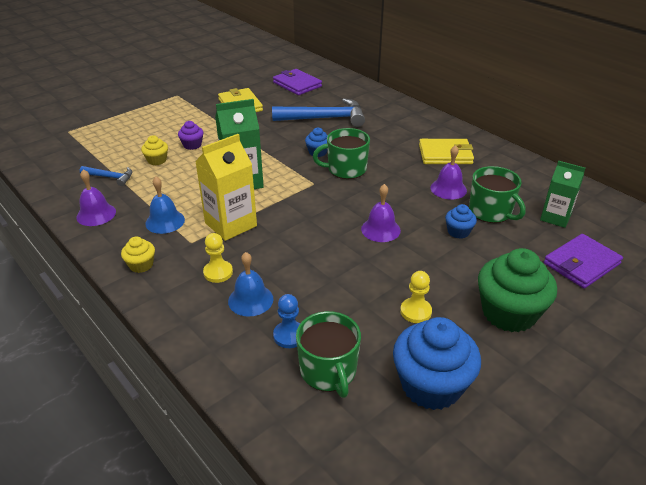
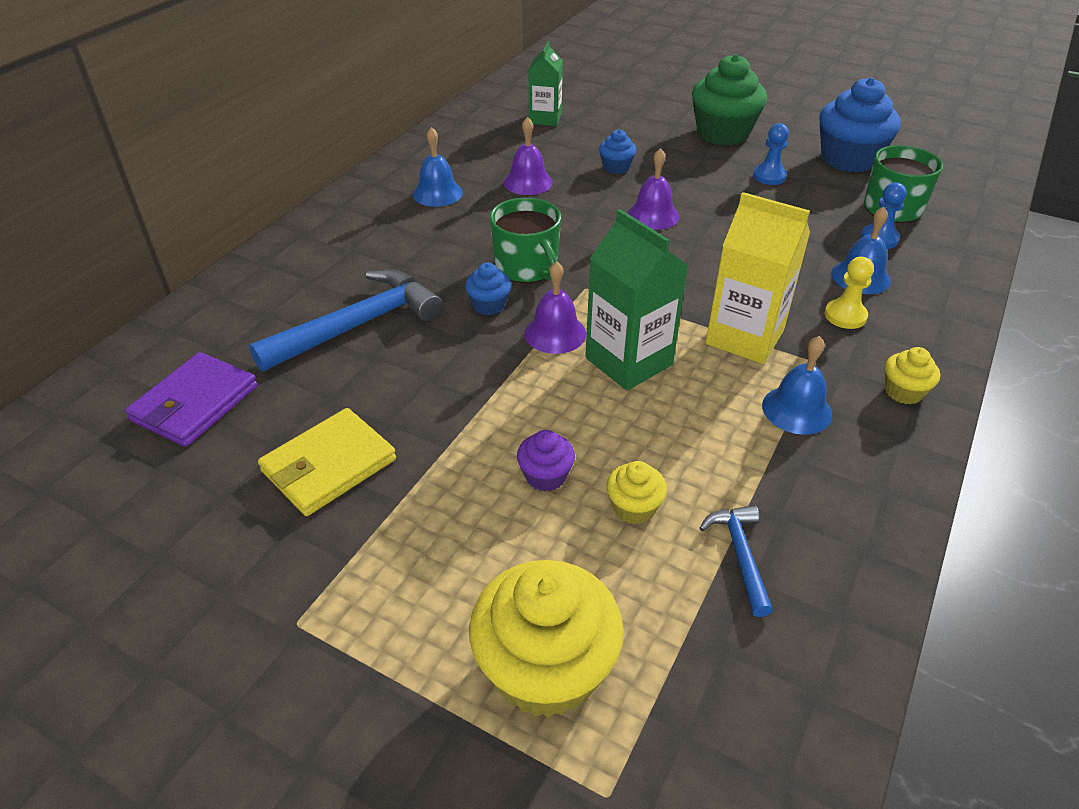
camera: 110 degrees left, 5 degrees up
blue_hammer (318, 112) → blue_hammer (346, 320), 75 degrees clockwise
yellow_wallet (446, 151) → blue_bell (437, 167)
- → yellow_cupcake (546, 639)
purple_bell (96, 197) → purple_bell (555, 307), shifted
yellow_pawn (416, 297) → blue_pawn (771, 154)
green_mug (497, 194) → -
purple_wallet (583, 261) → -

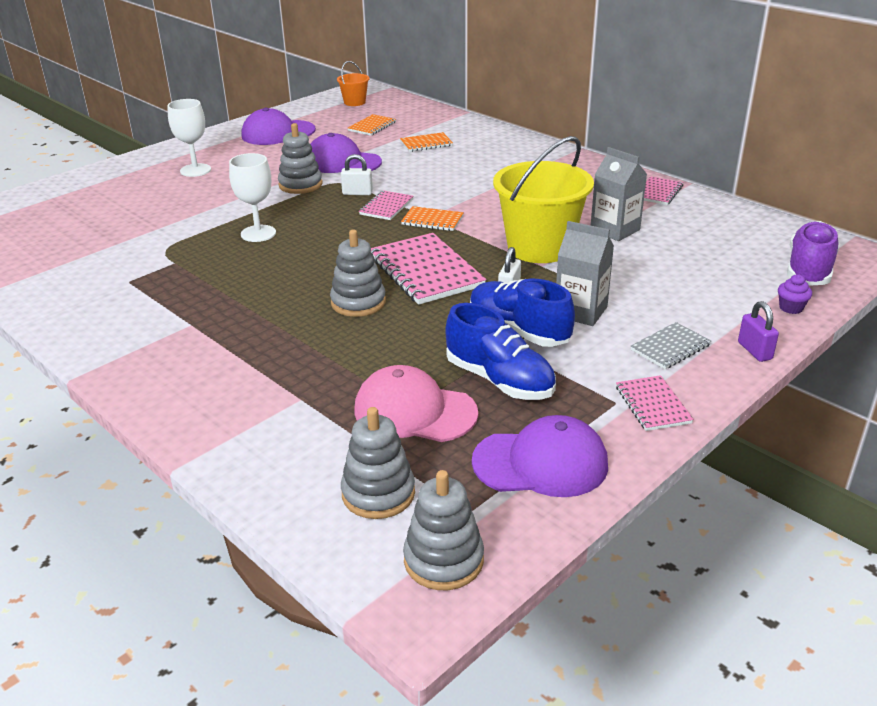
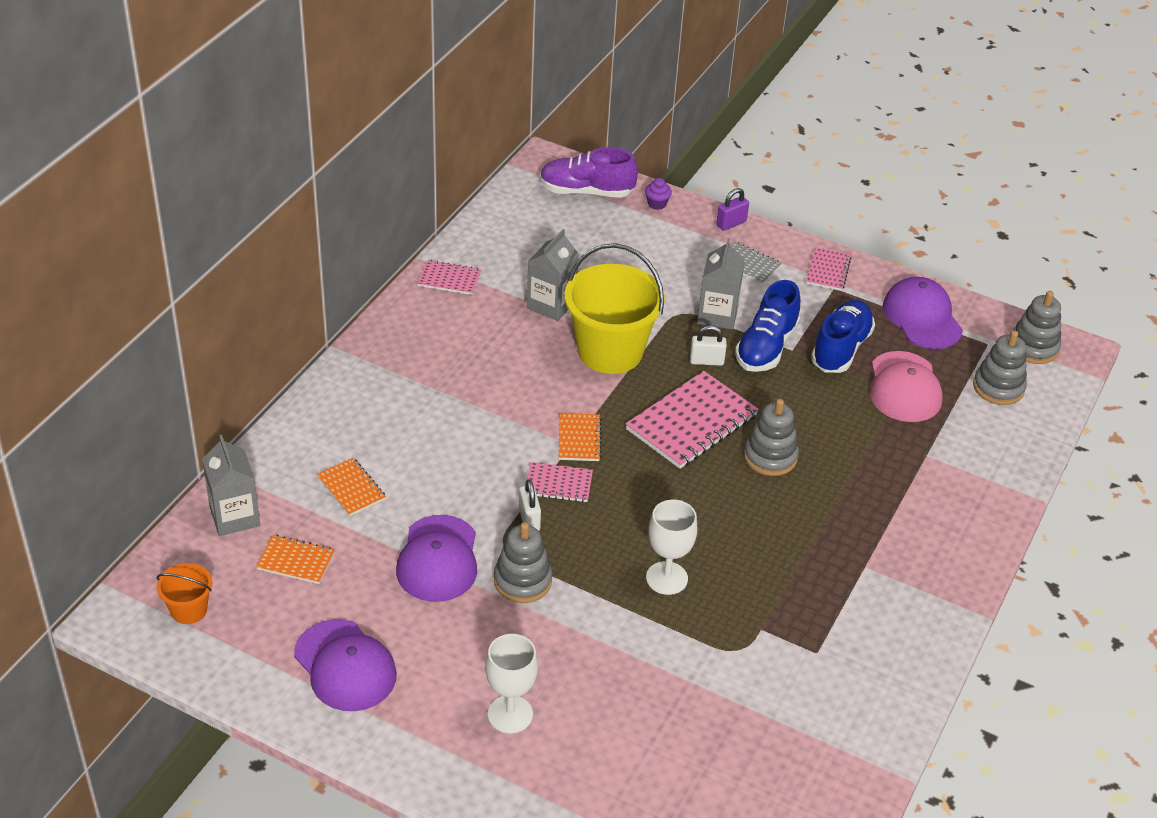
camera: 110 degrees left, 10 degrees up
- → grey_carton (231, 485)
pink_notebook (655, 403) → pink_notebook (828, 269), 45 degrees counterclockwise

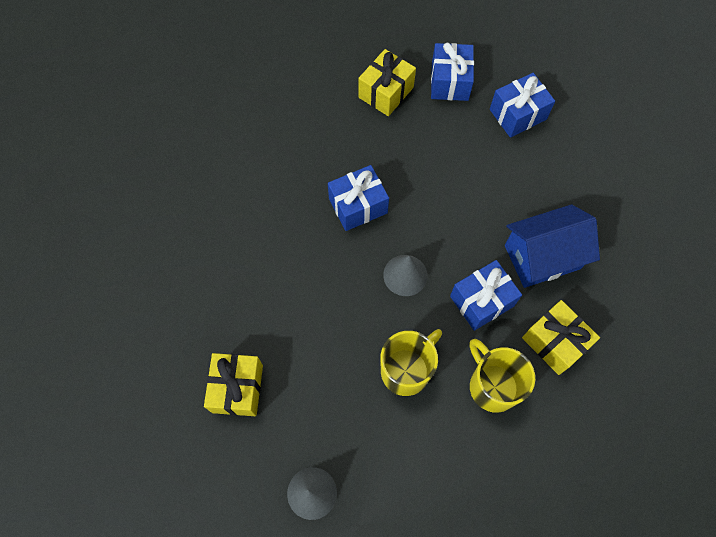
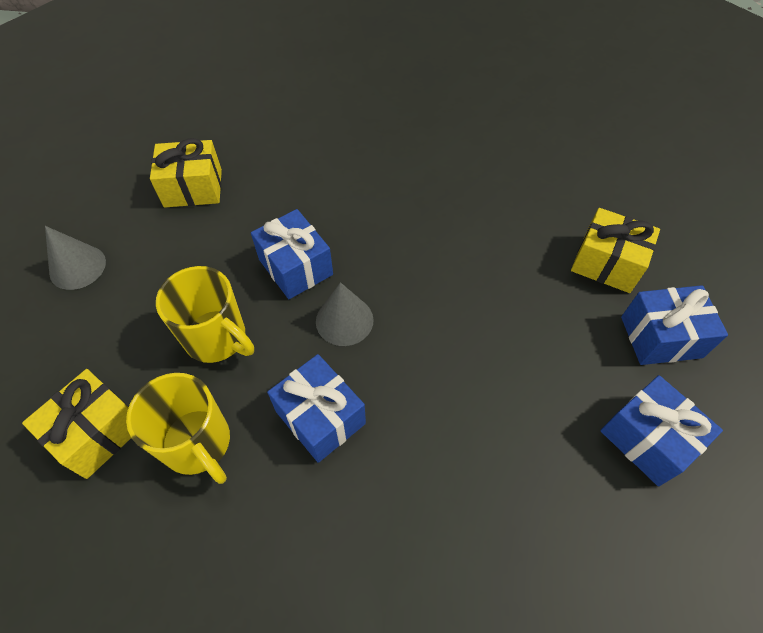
camera: 80 degrees right, 10 degrees down
yellow_gift (561, 337) → yellow_gift (76, 424), shifted
yellow_mug (502, 376) → yellow_mug (178, 428), 90 degrees clockwise
blue_gift (358, 198) → blue_gift (292, 254), shifted
blue_house (552, 246) → -

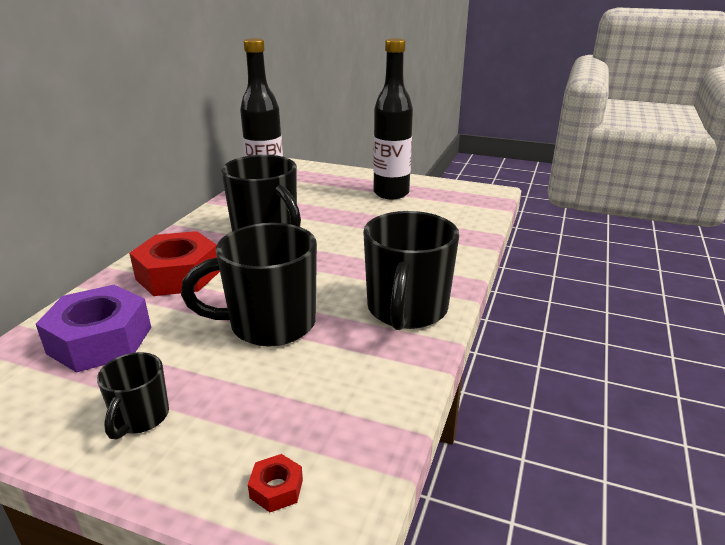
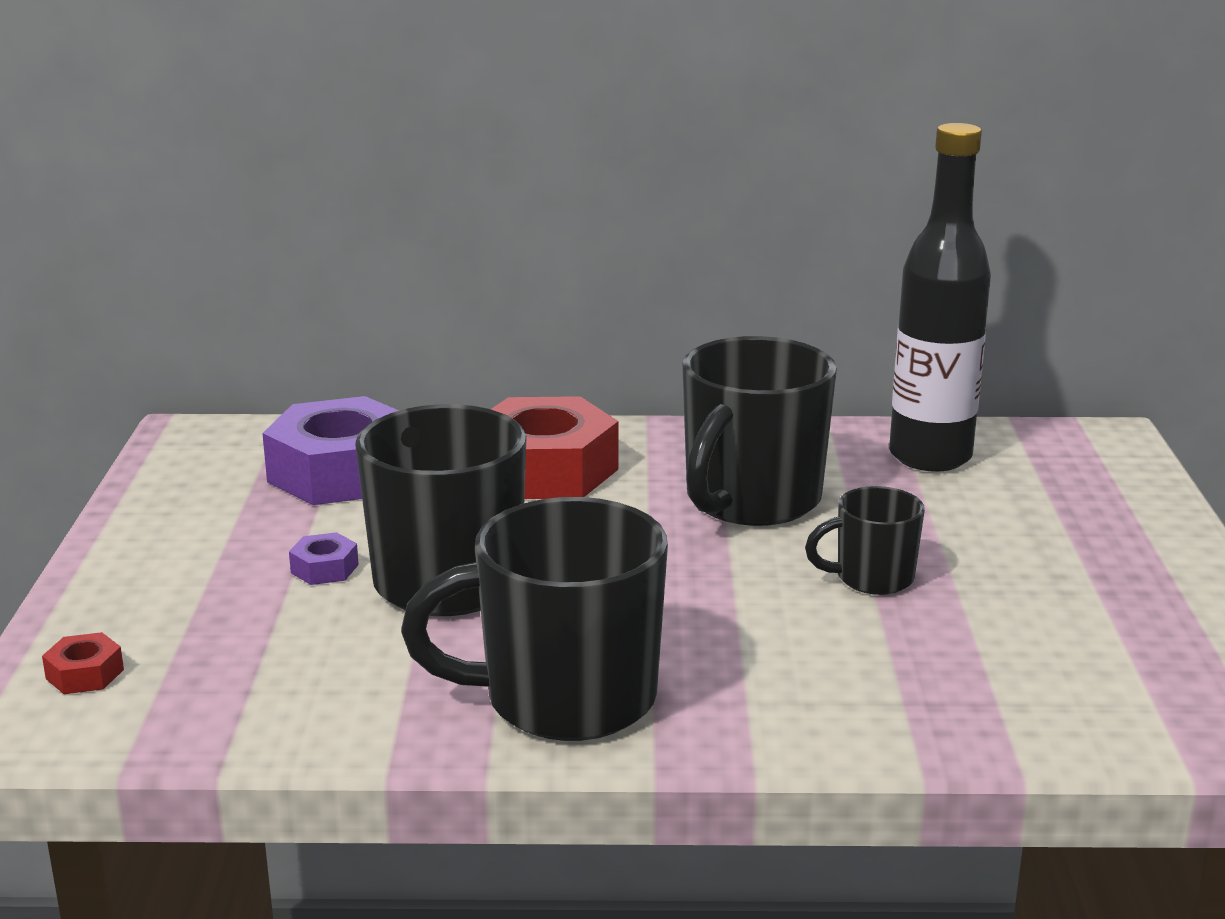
camera: 70 degrees right, 5 degrees down
- → purple_nut (324, 558)
black_mug (133, 396) → black_mug (865, 540), shifted
black_bottle (393, 118) → -

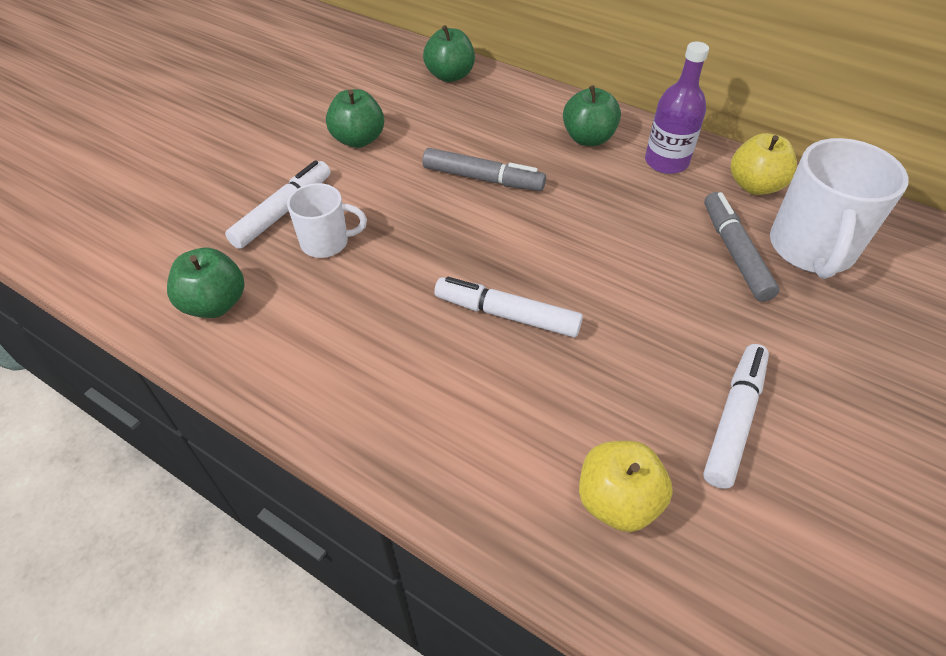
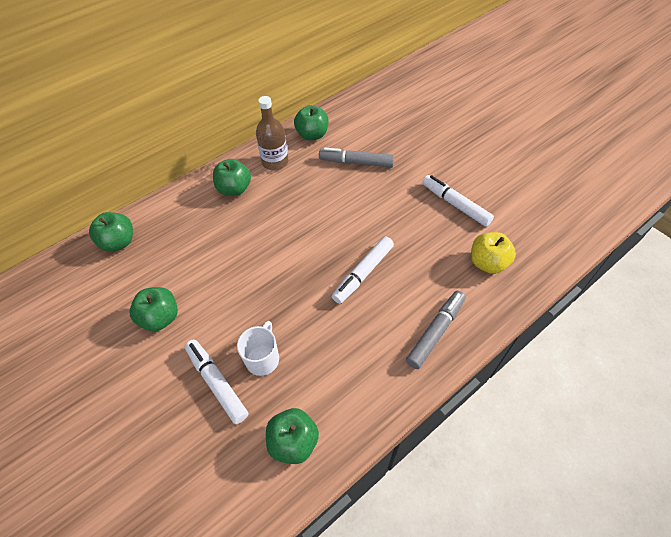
camera: 70 degrees left, 5 degrees up
purple_bottle (677, 108) → brown_bottle (272, 133)
yellow_apple (764, 164) → green_apple (311, 123)
grey_marker (484, 169) → grey_marker (436, 330), shifted
white_mug (839, 208) → -

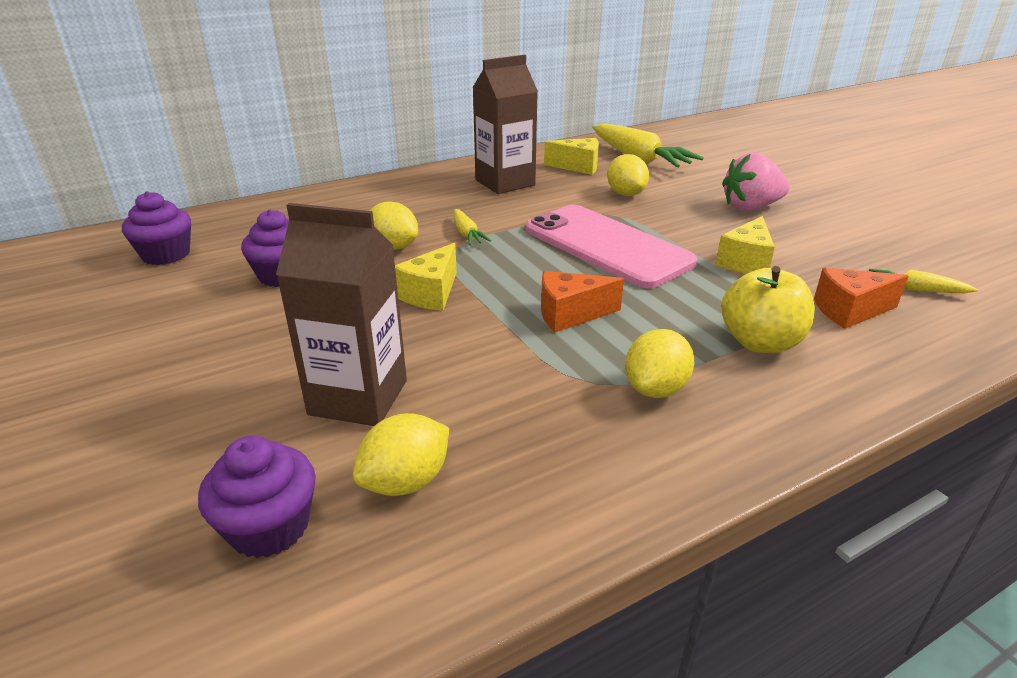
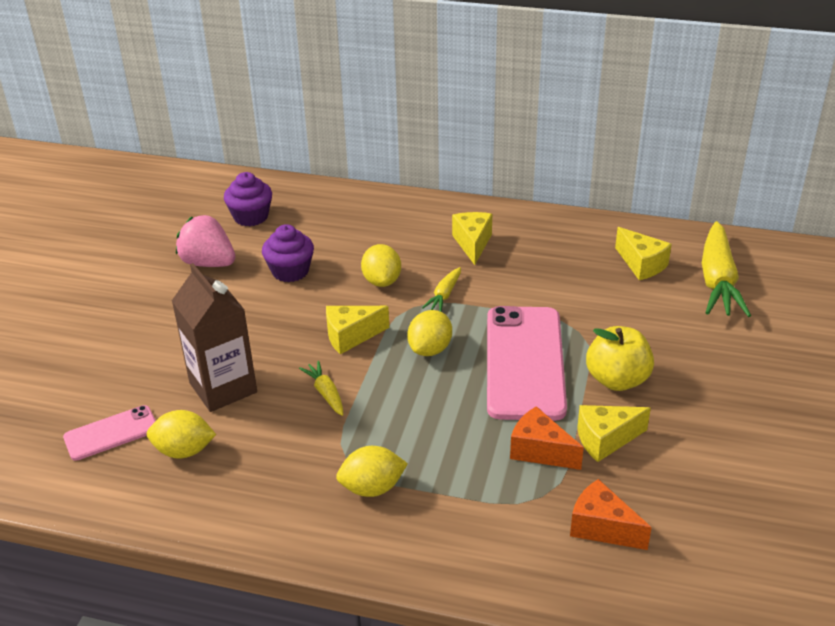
camera: 45 degrees right, 5 degrees up
purple_cupcake (257, 497) → pink_phone (109, 433)
pink_strawberry (755, 181) → pink_strawberry (205, 241), shifted
yellow_carrot (923, 281) → yellow_carrot (321, 388), shifted
yellow_lemon (628, 175) → yellow_lemon (429, 333), shifted
- → yellow_cheese (472, 238)
orange_cheese (582, 302) → orange_cheese (547, 438), shifted
yellow_apple (768, 309) → yellow_apple (620, 358), shifted
brown_carton (505, 124) → -

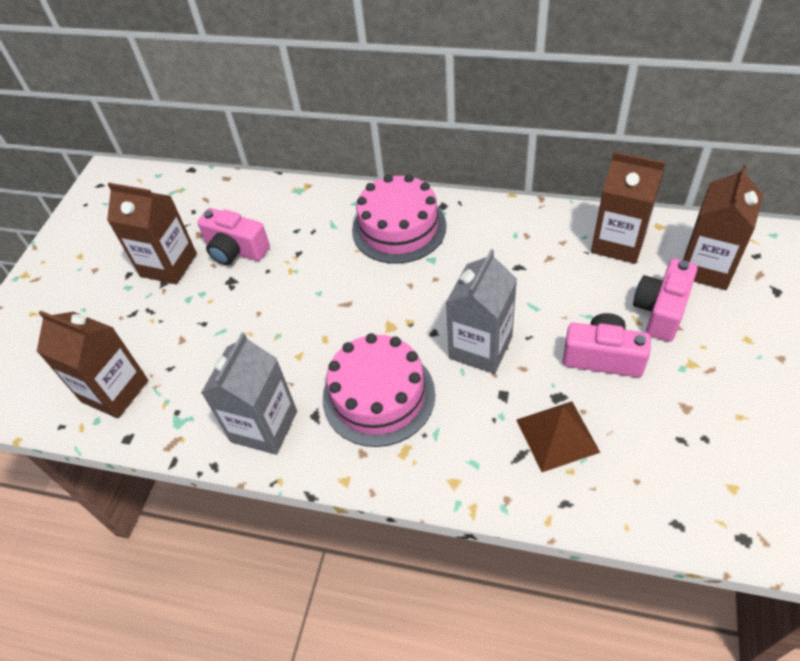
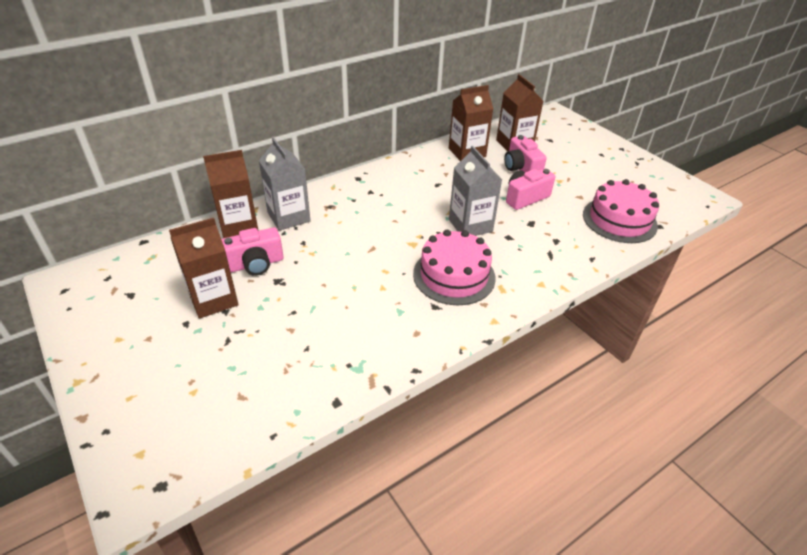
camera: 55 degrees left, 10 degrees down
brown_carton (92, 365) → brown_carton (230, 194), shifted
grey_carton (249, 394) → grey_carton (285, 184), shifted
pink_cake (399, 219) → pink_cake (621, 211), shifted
brown_pyramid (558, 436) → -

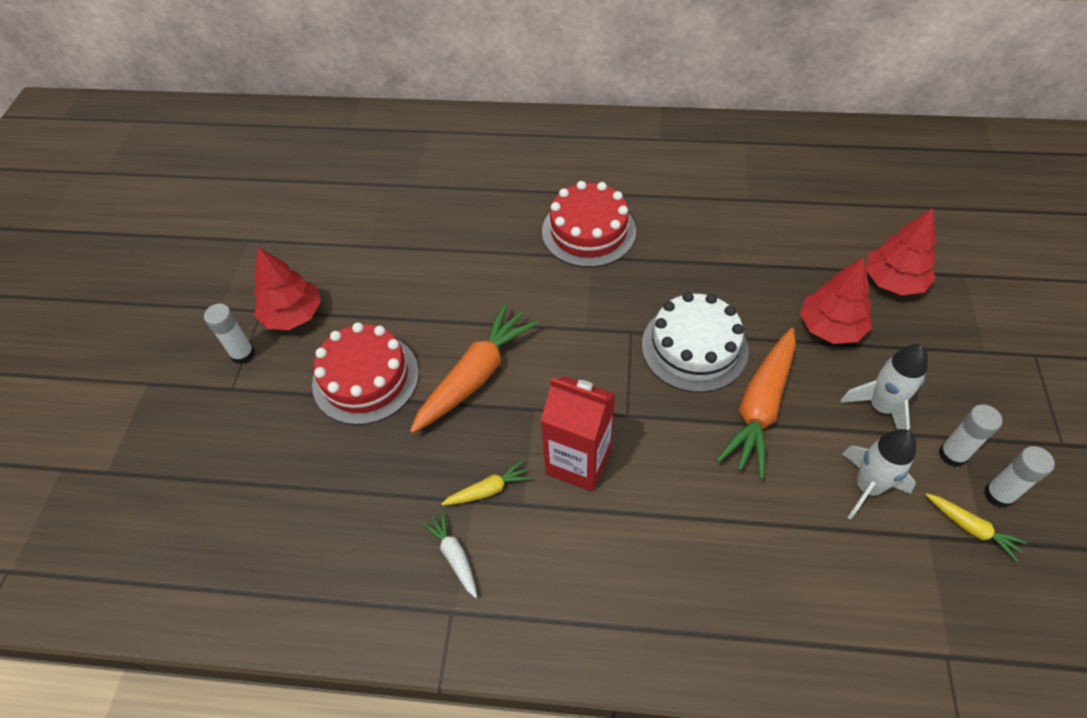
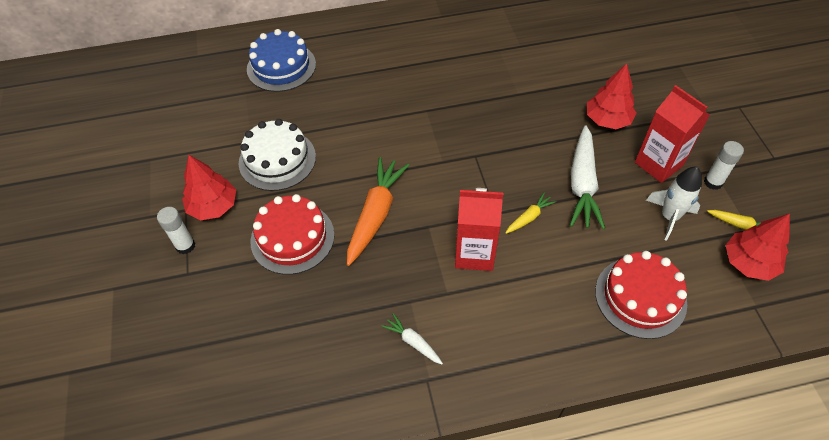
camera: 20 degrees left, 0 degrees up
white_cake (695, 342) → white_cake (277, 155), shifted
- → blue_cake (281, 60)
yellow_carrot (486, 482) → yellow_carrot (531, 213), shifted
orange_carrot (756, 403) → white_carrot (587, 177)
red_cake (589, 224) → red_cake (641, 295), shifted
white_rocket (884, 387) → red_carton (672, 134)
red_tree (901, 252) → red_tree (757, 247), shifted
white_glue_stick (1019, 477) → -

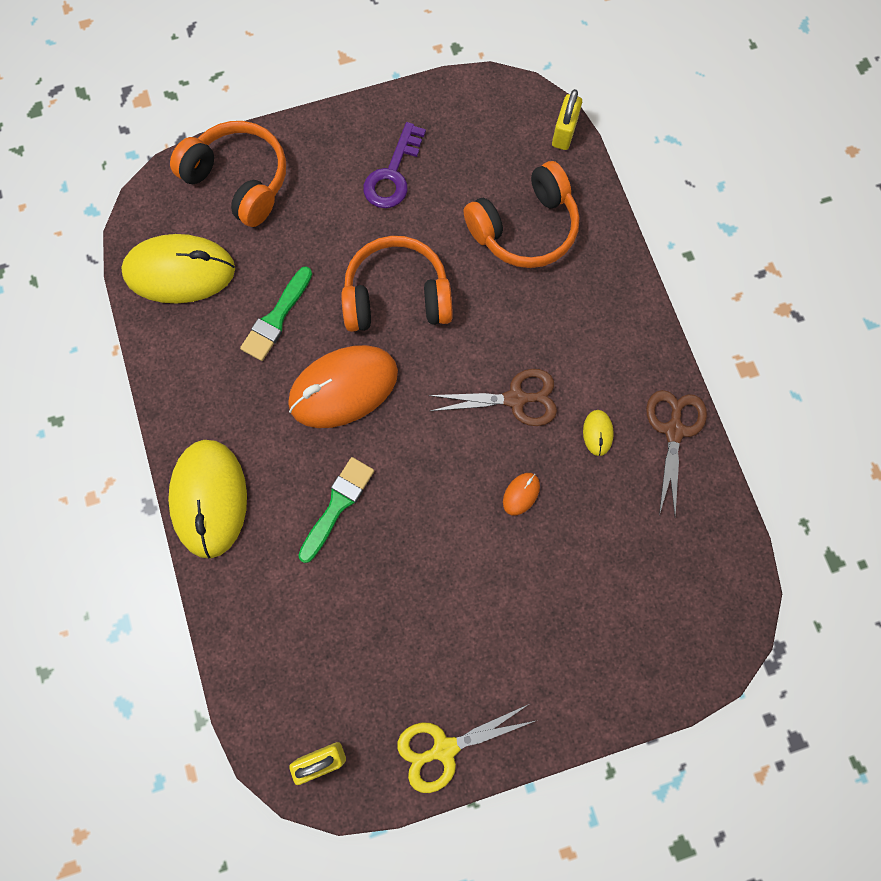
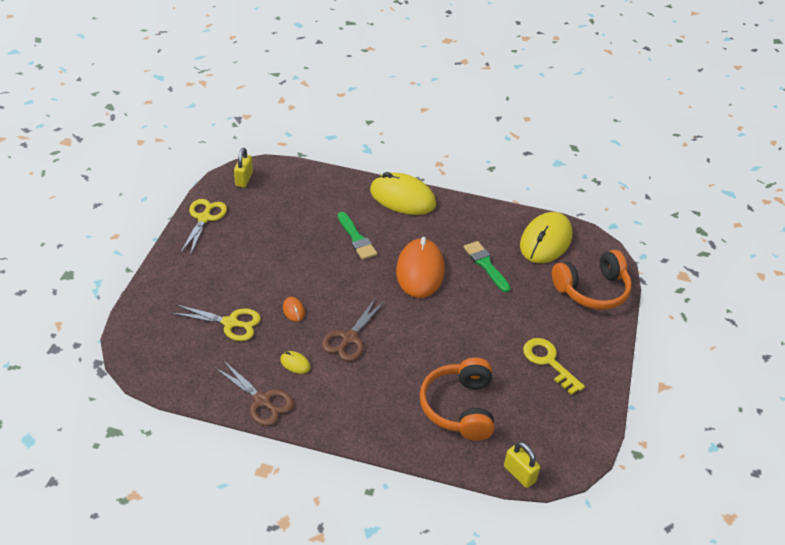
camera: 120 degrees right, 30 degrees down
- → yellow_scissors (216, 322)
purple_key (394, 165) → yellow_key (554, 366)
orange_headphones (397, 284) → -

